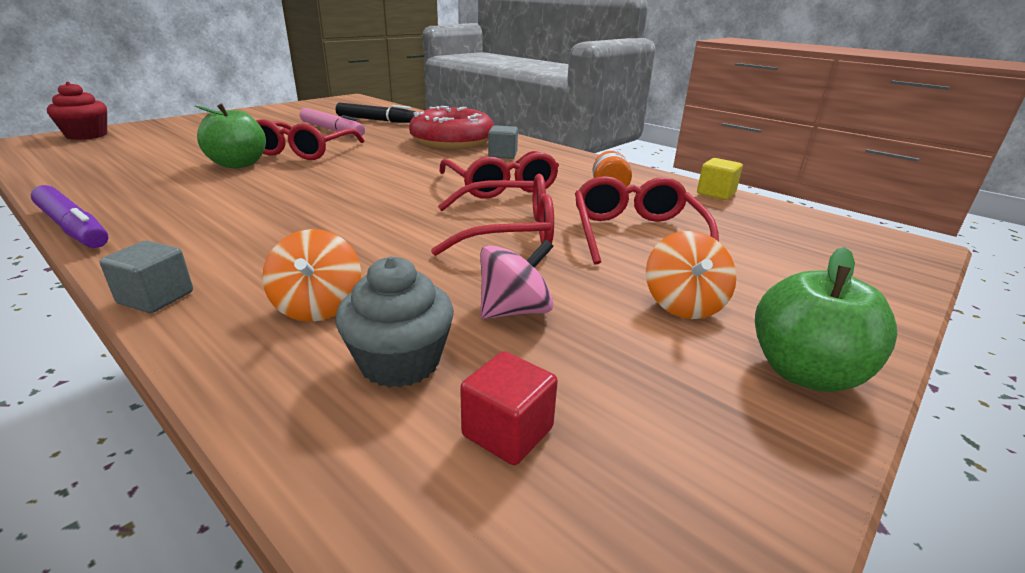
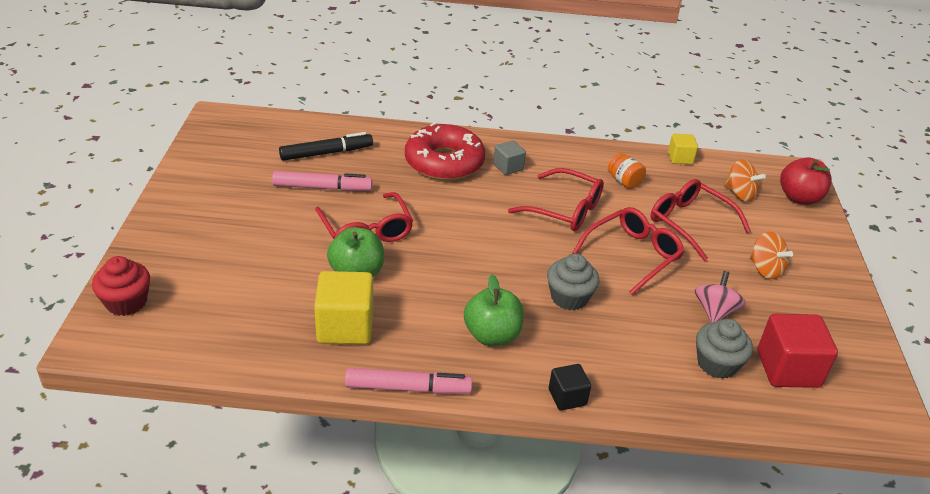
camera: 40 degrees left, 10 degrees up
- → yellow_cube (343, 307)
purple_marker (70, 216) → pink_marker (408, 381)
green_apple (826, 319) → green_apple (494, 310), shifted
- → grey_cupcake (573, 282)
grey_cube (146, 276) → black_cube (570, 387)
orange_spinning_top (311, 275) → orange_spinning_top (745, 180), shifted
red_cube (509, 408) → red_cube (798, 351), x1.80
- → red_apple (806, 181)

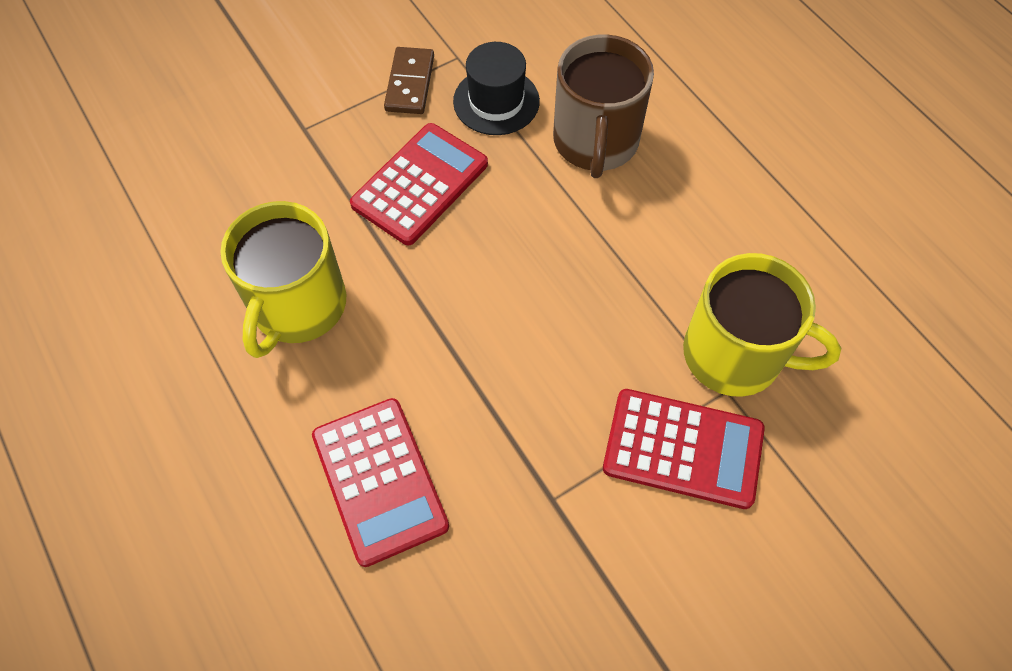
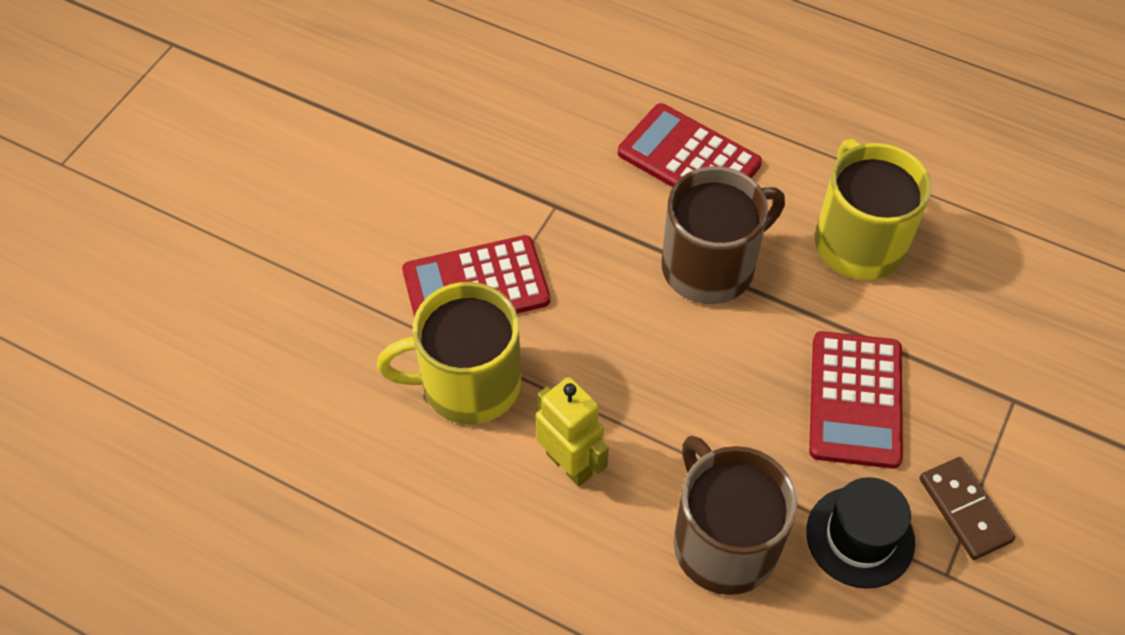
camera: 150 degrees right, 5 degrees down
- → yellow_robot (572, 431)
- → brown_mug (723, 235)

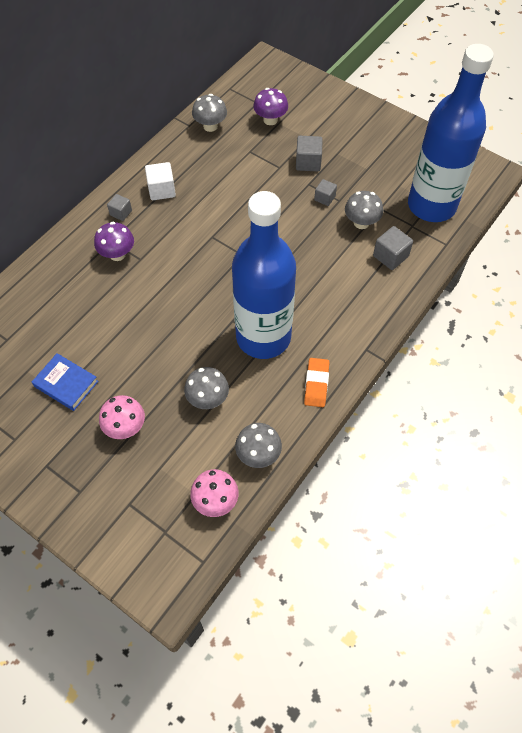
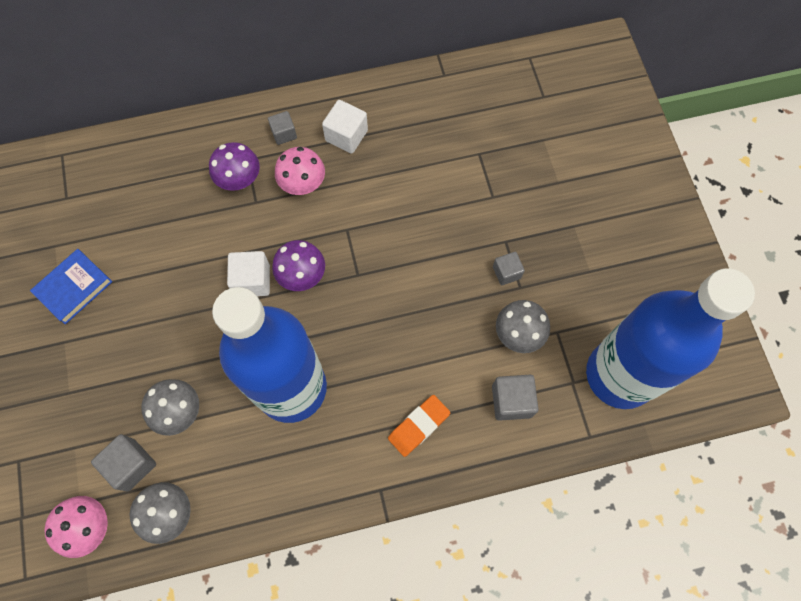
camera: 40 degrees right, 10 degrees up
blue_book (65, 382) → blue_book (71, 286), 60 degrees clockwise
grey_cube (309, 153) → grey_cube (123, 463), shifted
- → white_cube (248, 273)
purple_mushroom (270, 106) → purple_mushroom (298, 265), shifted
pink_mushroom (122, 417) → pink_mushroom (300, 171), shifted
orange_eraser (317, 382) → orange_eraser (419, 426), shifted
grey_mushroom (209, 113) → -

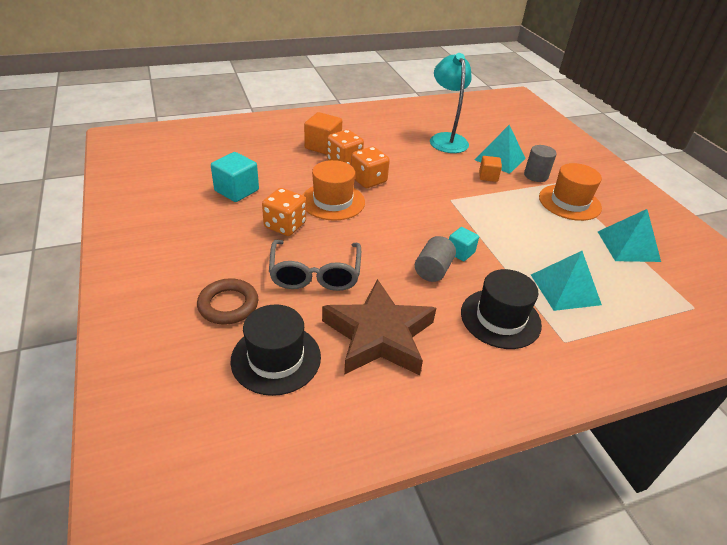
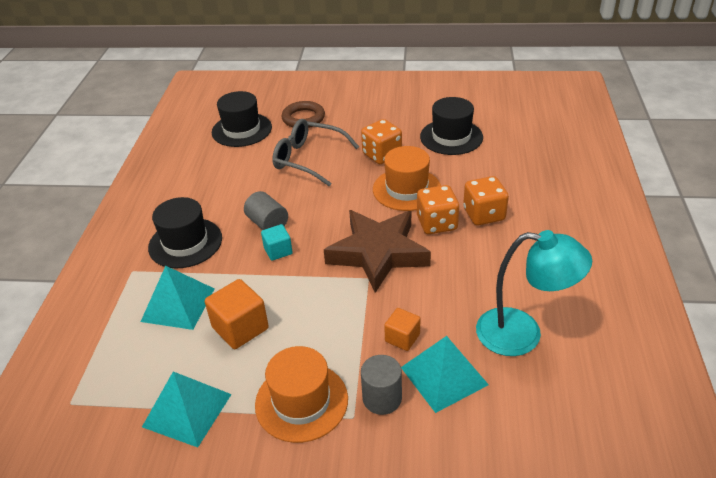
camera: 120 degrees right, 0 degrees up
orange_cube (323, 133) → orange_cube (237, 314), shifted
brown_star (379, 327) → brown_star (377, 251), shifted
turquoise_cube (235, 177) → black_hat (451, 126)

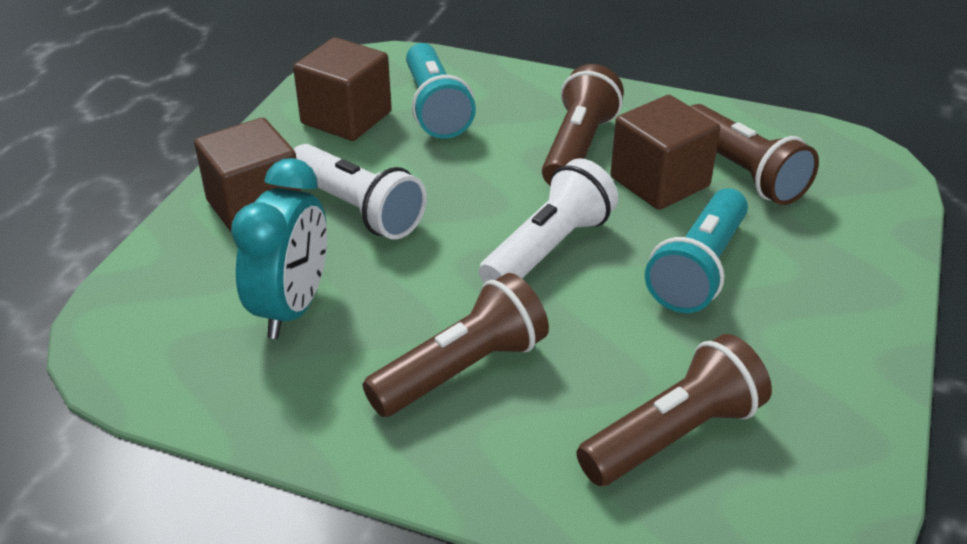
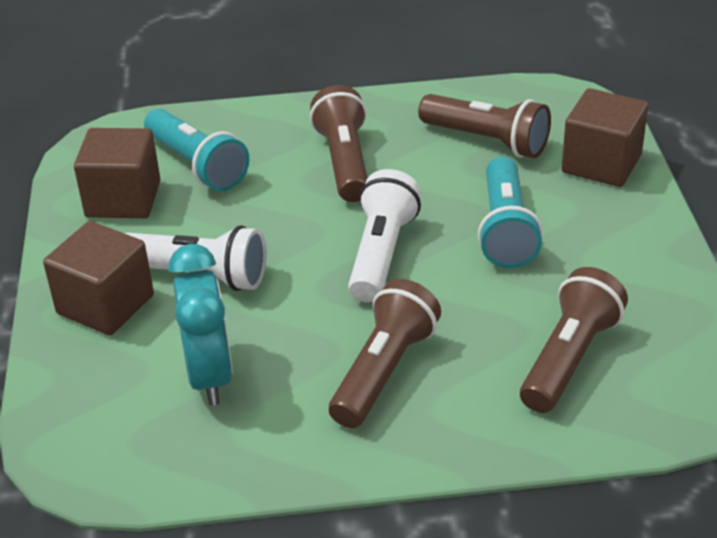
camera: 25 degrees left, 0 degrees up
brown_cube (665, 152) → brown_cube (604, 137), shifted

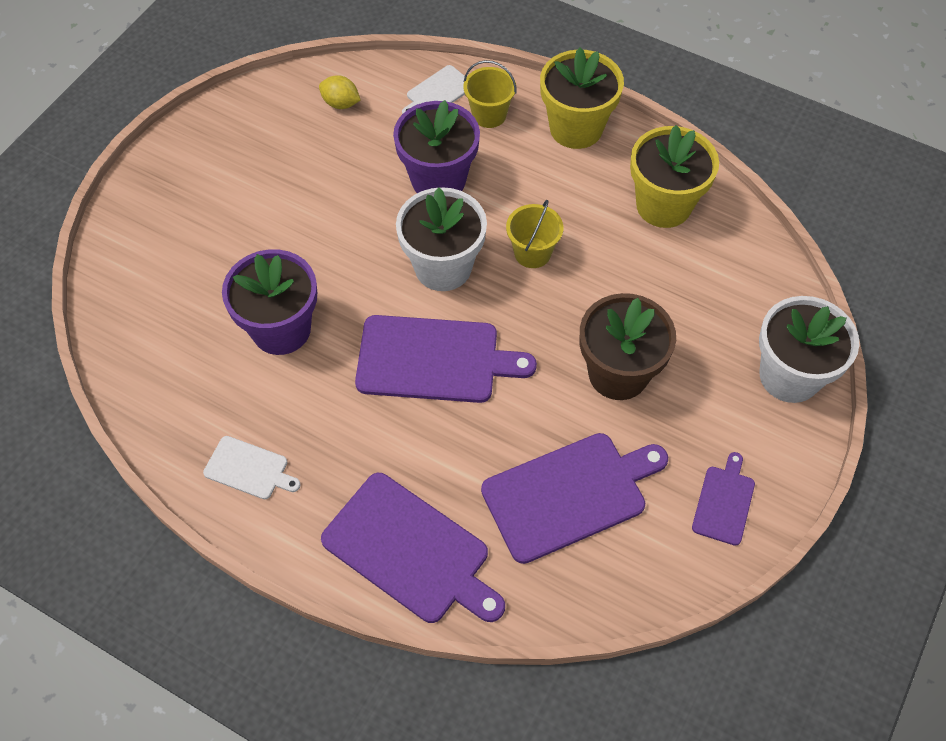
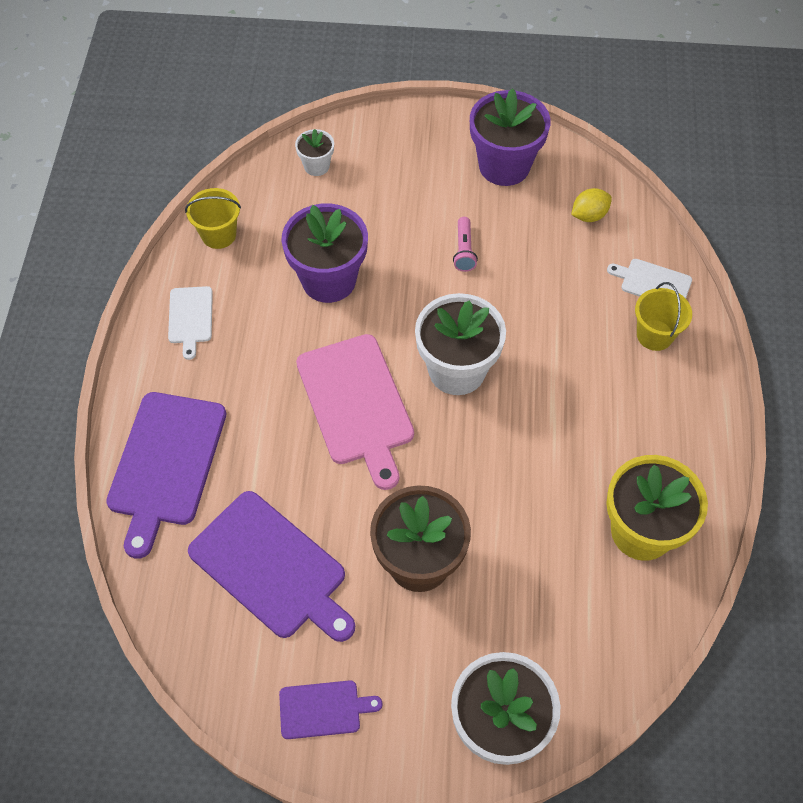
camera: 65 degrees right, 0 degrees up
yellow_bucket (534, 234) → yellow_bucket (213, 218), shifted
- → white_flower_pot (314, 152)
purple_cutting_board (446, 359) → pink_cutting_board (355, 412)
- → pink_flashlight (465, 244)
purple_flower_pot (436, 146) → purple_flower_pot (510, 137), shifted
yellow_lemon (339, 92) → yellow_lemon (591, 205), 60 degrees clockwise
yellow_flower_pot (582, 98) → -

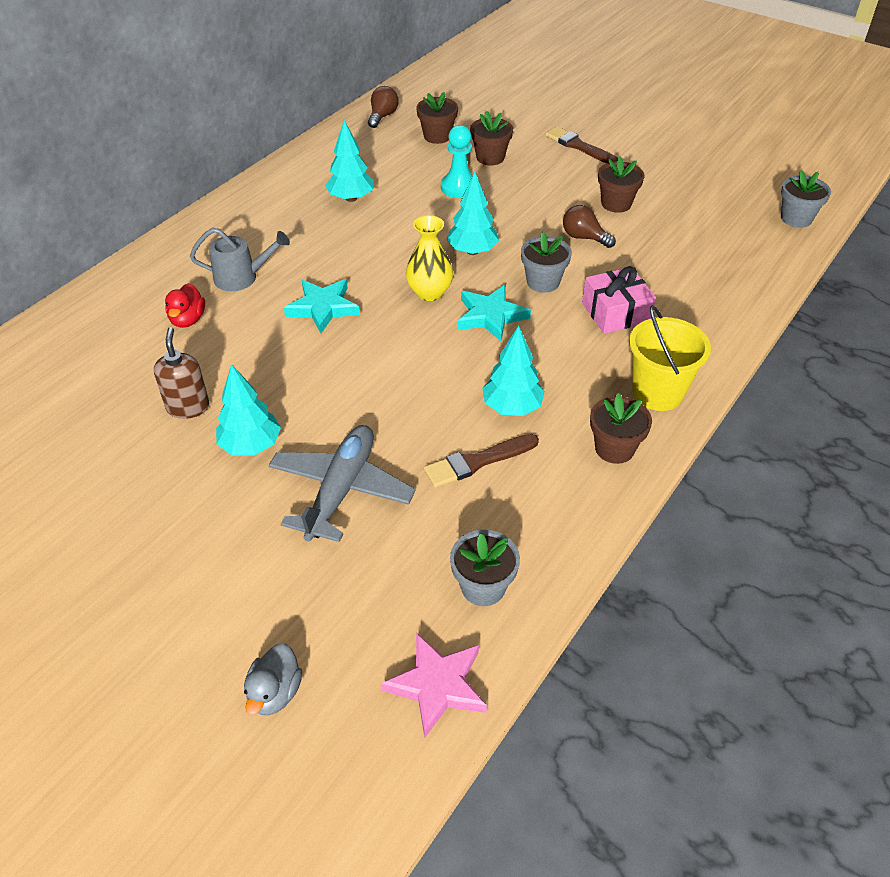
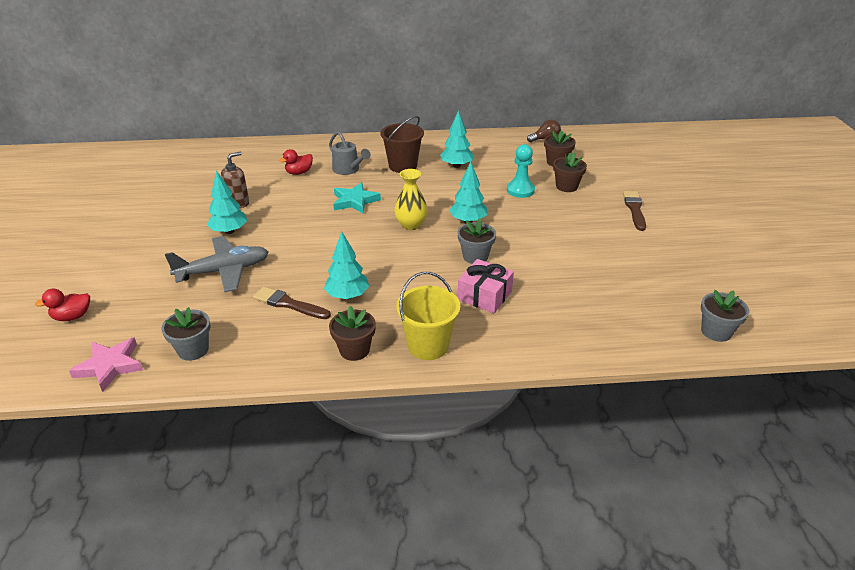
camera: 50 degrees right, 10 degrees down
grey_duck (273, 679) → red_duck (62, 305)
- → brown_bucket (402, 144)
turquoise_star (494, 313) → -
brown_light_bulb (589, 226) → -
brown_flower_pot (621, 184) → -

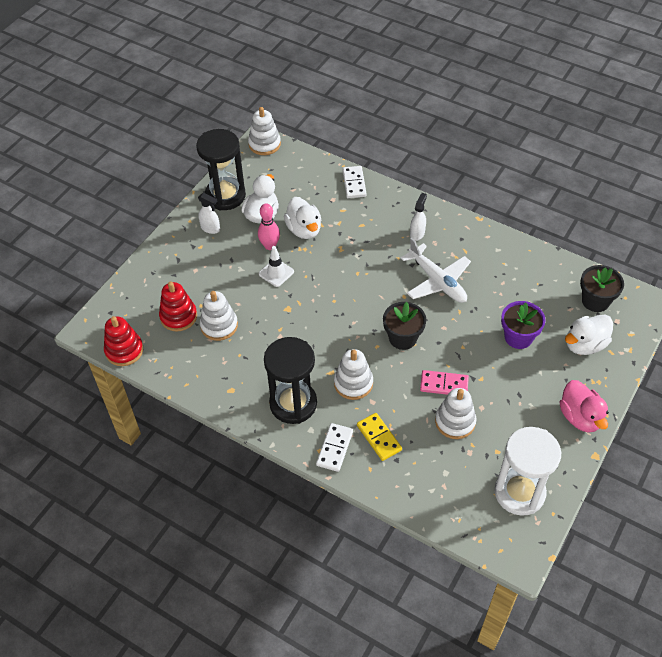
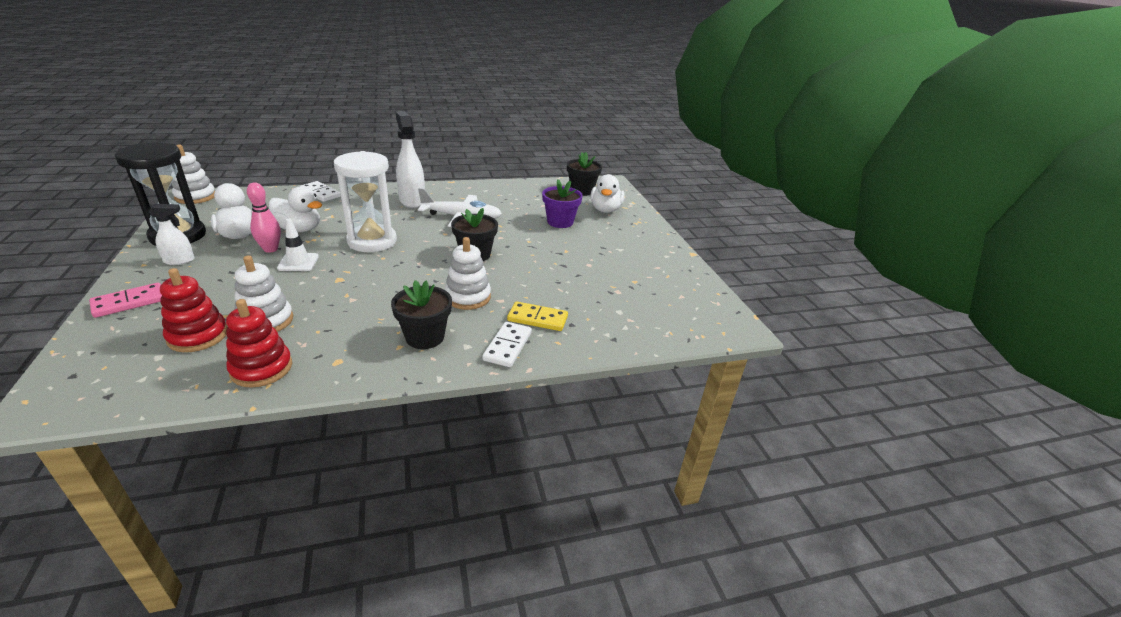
camera: 50 degrees left, 20 degrees down
pink_domino (444, 382) → pink_domino (125, 300), shifted
red_stacking_toy (123, 341) → red_stacking_toy (259, 343), shifted
white_hourglass (527, 471) → white_hourglass (365, 201), shifted
black_hourglass (290, 380) → black_flower_pot (421, 314)
white_spray_bottle (418, 217) → white_spray_bottle (410, 159), x1.81
white_domino (334, 447) → white_domino (507, 344), 45 degrees clockwise
white_stacking_toy (456, 413) → -
pink_duck (584, 406) → -

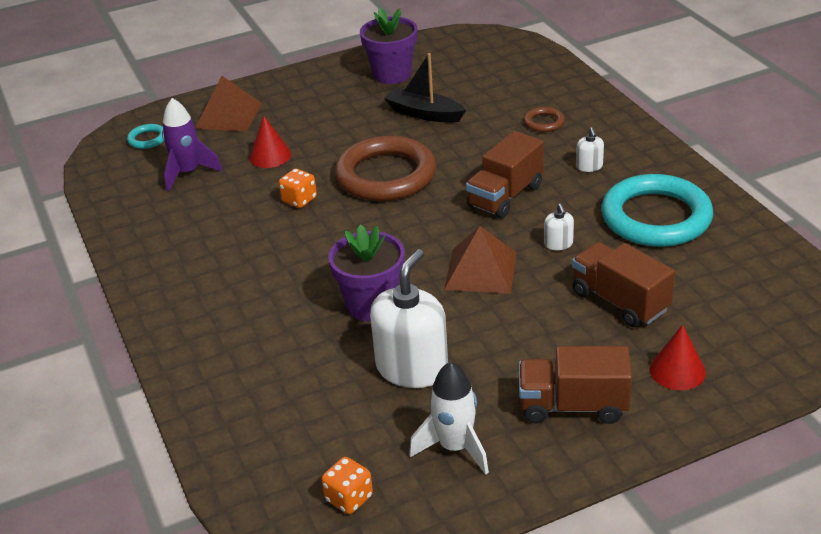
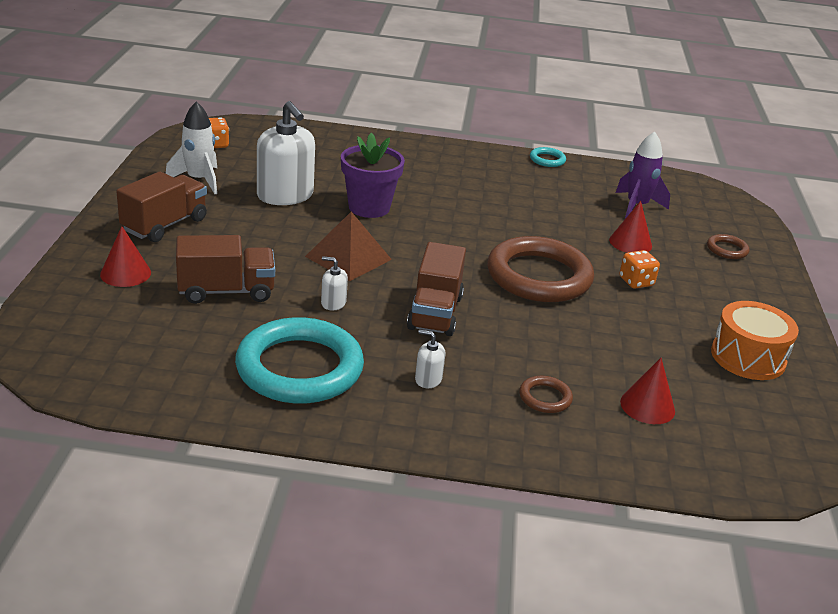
camera: 115 degrees right, 5 degrees down
brown_truck (505, 174) → brown_truck (436, 289), 150 degrees counterclockwise
turquoise_ring (145, 136) → turquoise_ring (548, 157), shifted
orange_dice (298, 188) → orange_dice (639, 269), shifted
- → red_cone (647, 391)
brown_pyramid (228, 103) → brown_ring (728, 246)
purple_flower_pot (389, 46) → orange_drum (755, 340)
black_boat (425, 88) → -

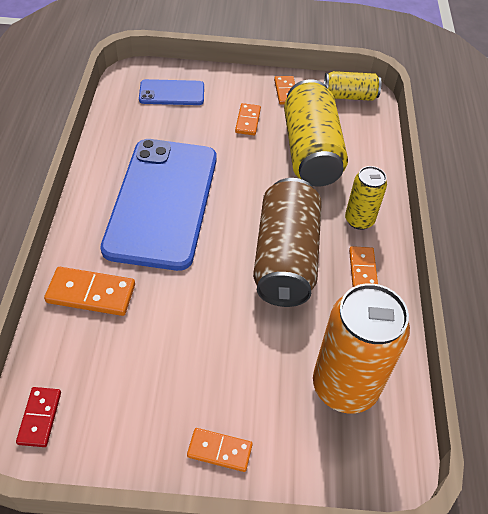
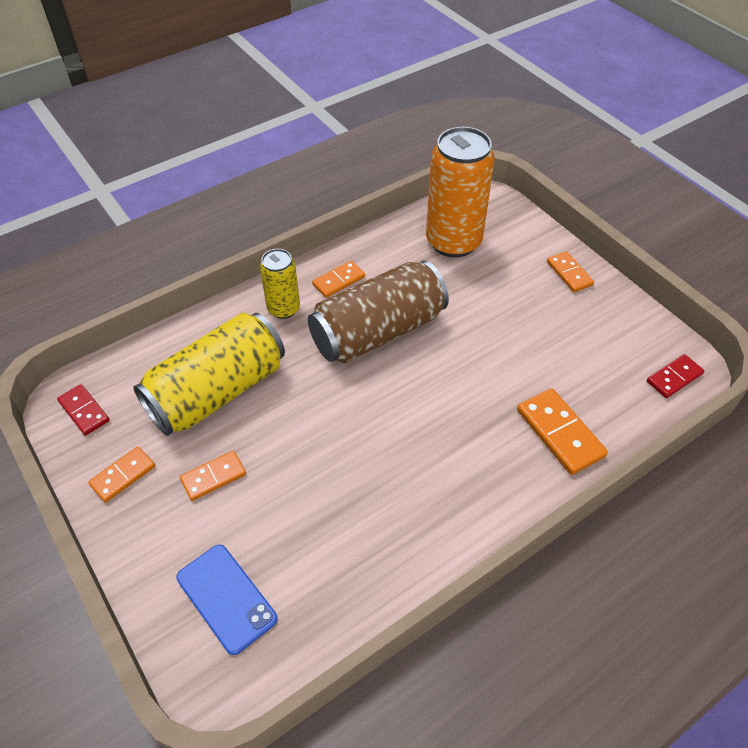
camera: 125 degrees left, 0 degrees up
yellow_can (352, 86) → red_domino (83, 410)
blue_phone (159, 205) → -

